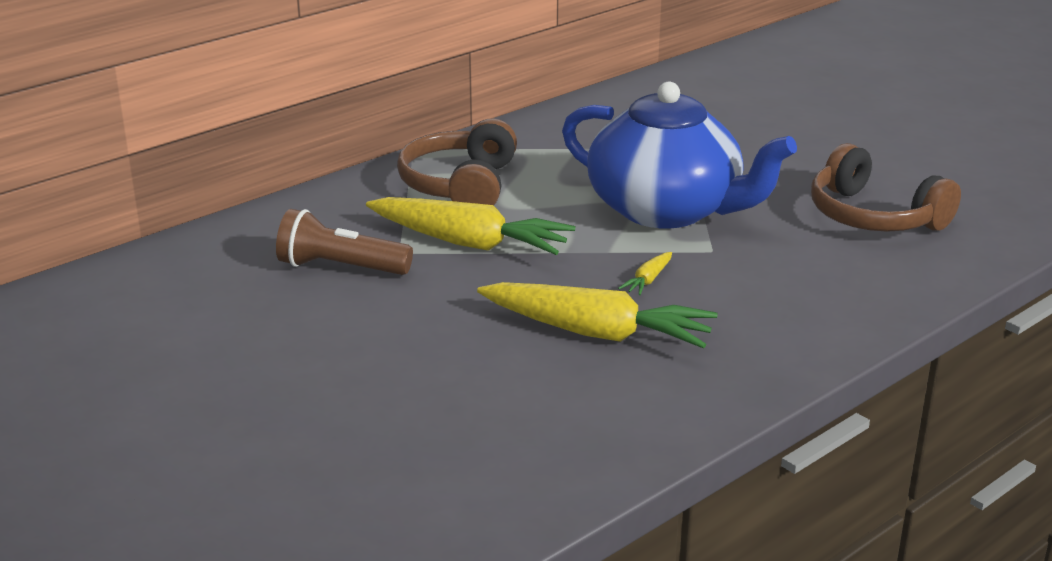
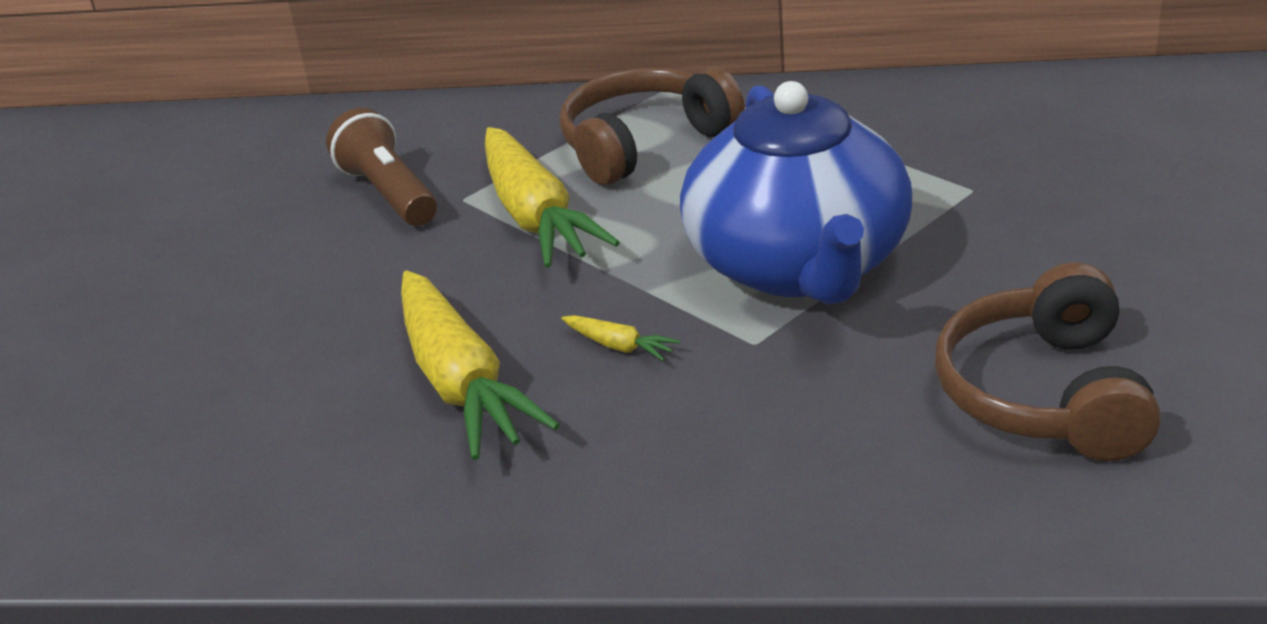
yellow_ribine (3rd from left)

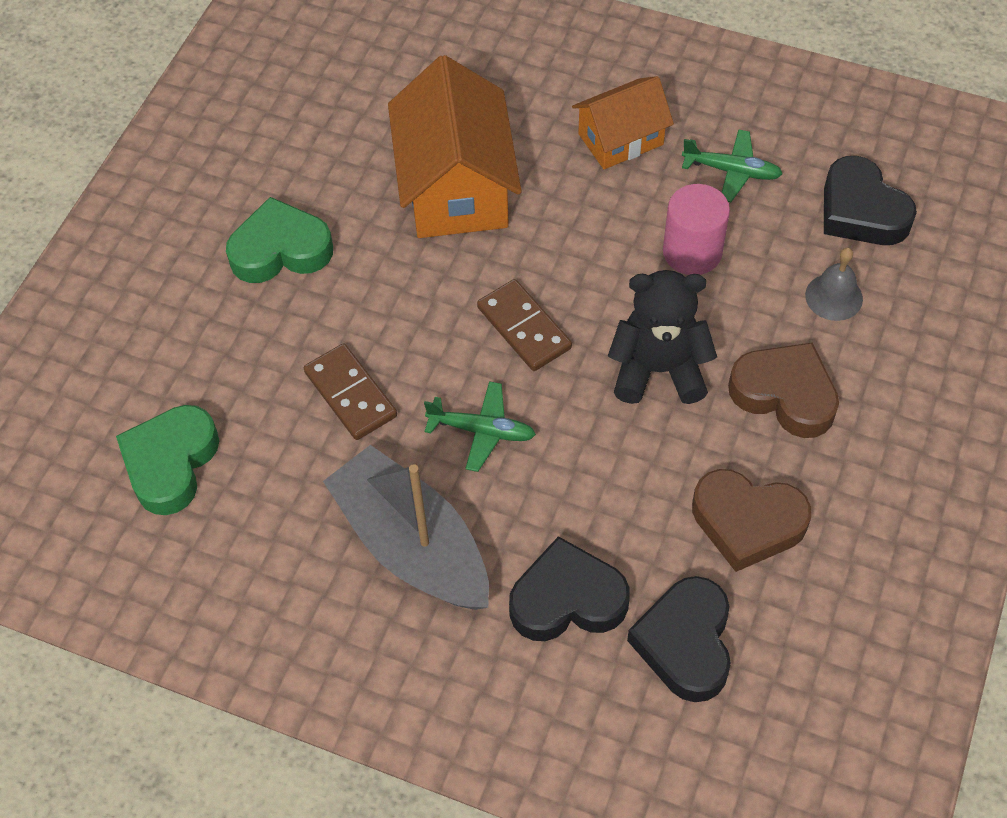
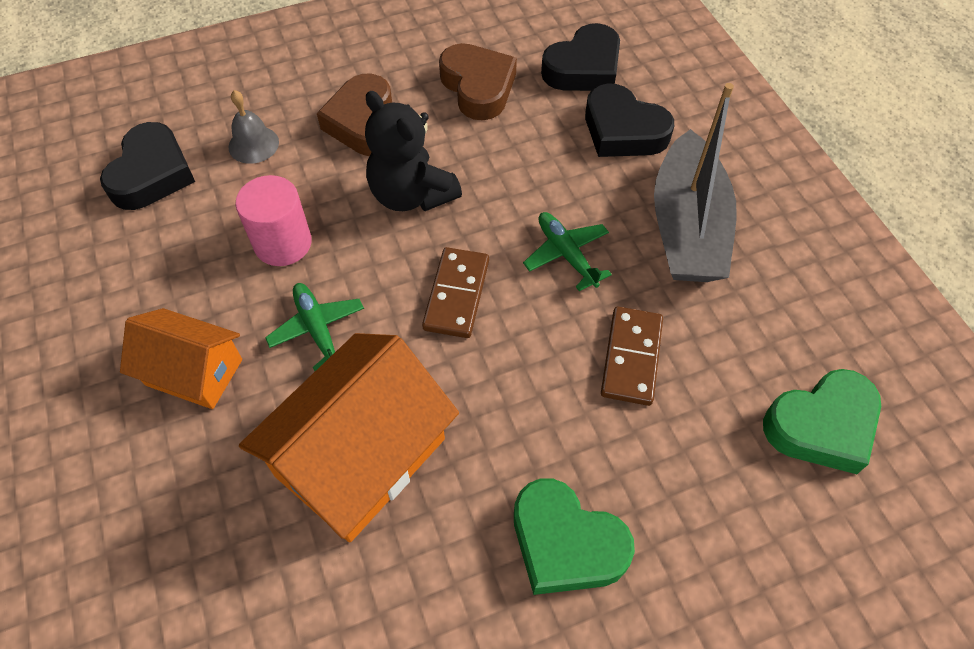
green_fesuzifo (1st from left)

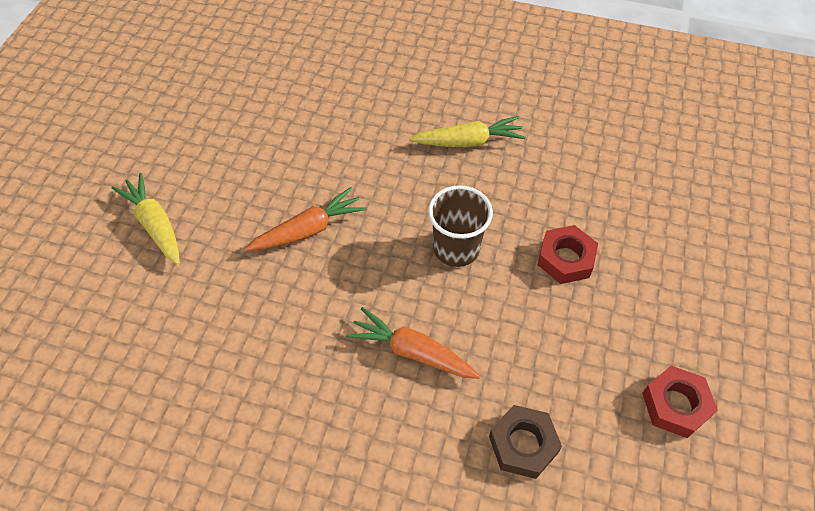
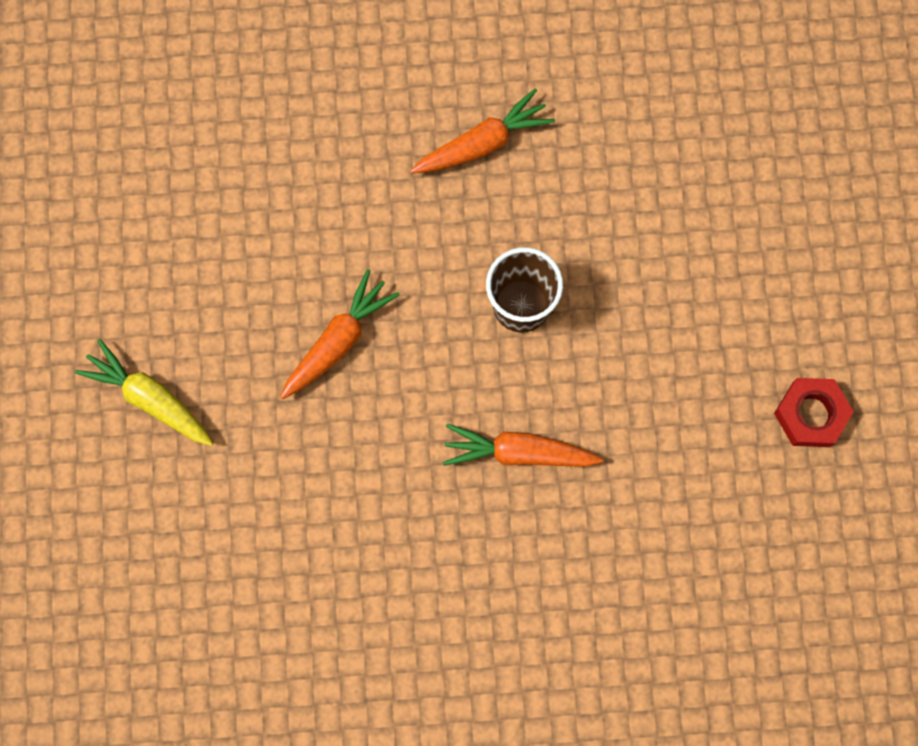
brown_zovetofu
red_zovetofu (1st from left in the first image)
orange_ribine (2nd from left)

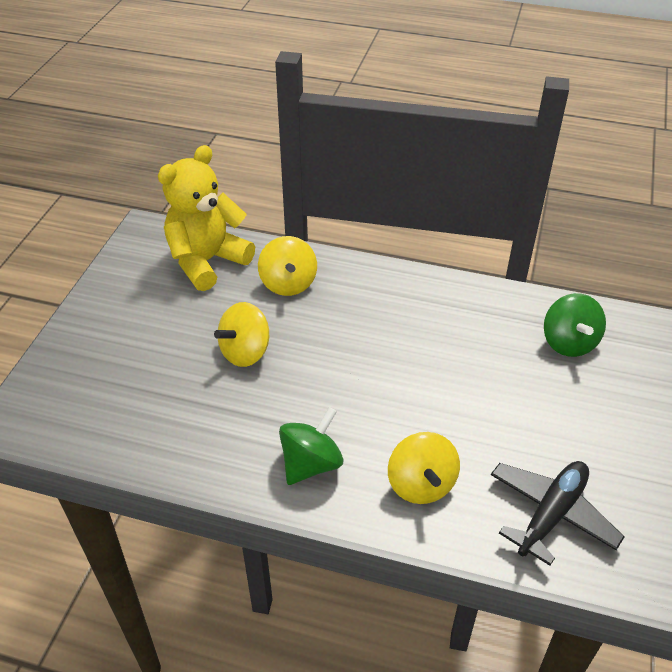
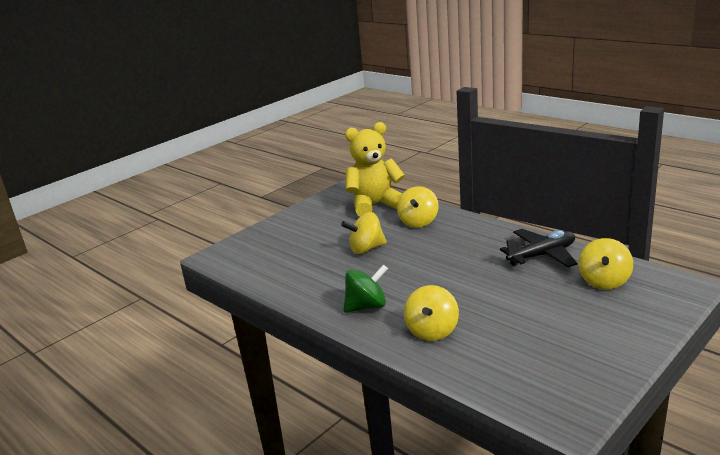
black_fesuzifo
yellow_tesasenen (4th from left)

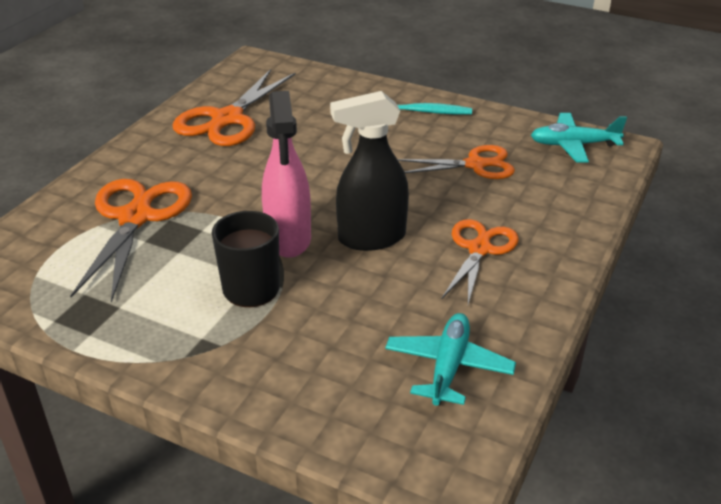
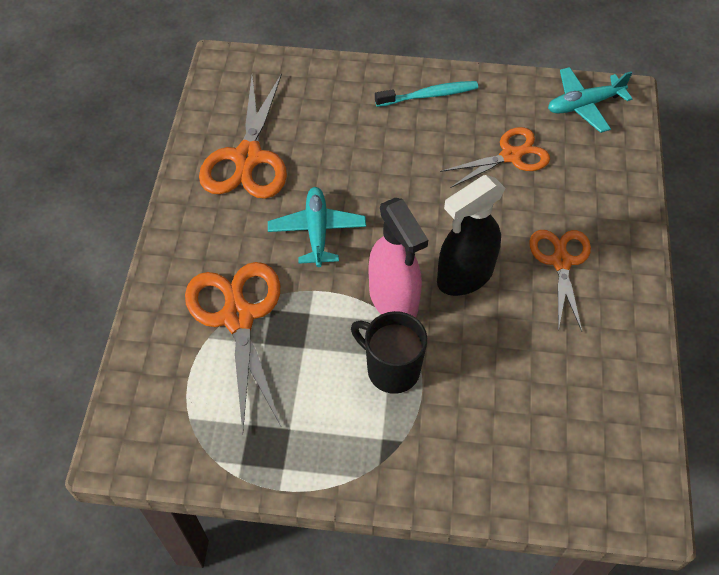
turquoise_fesuzifo (1st from left)

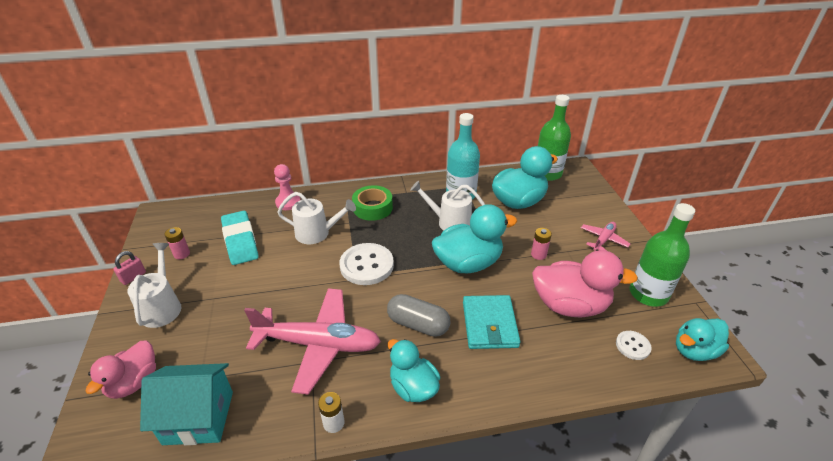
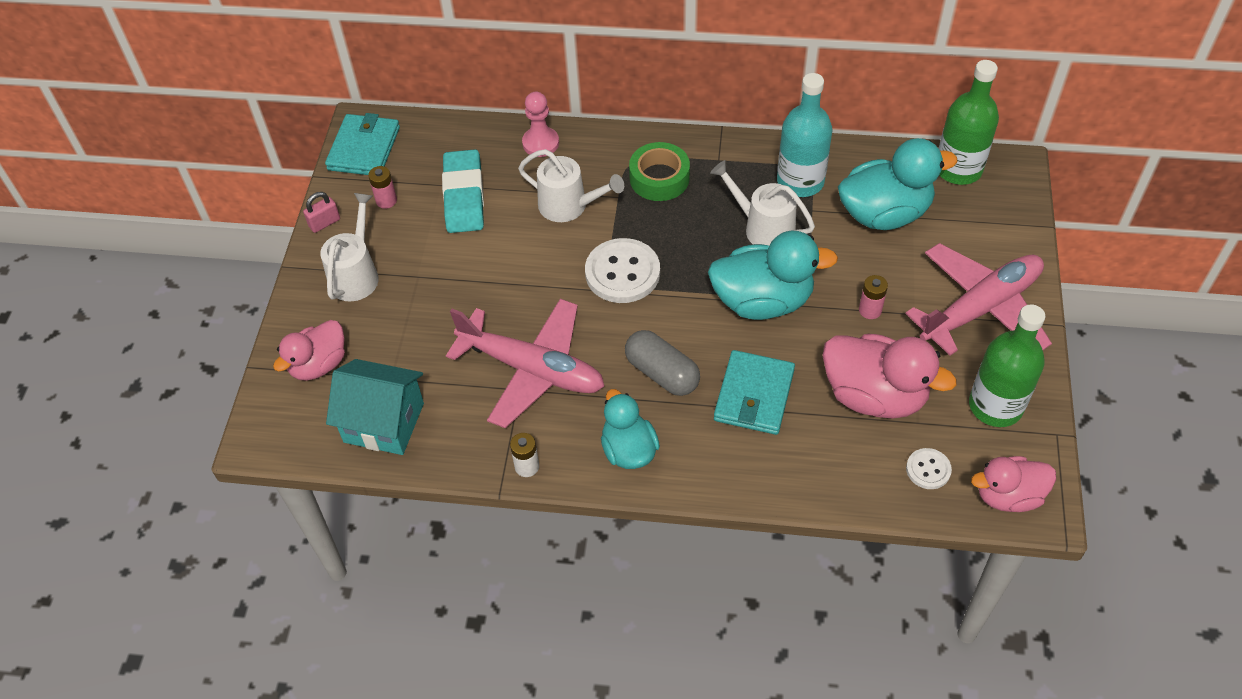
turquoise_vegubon (1st from left)
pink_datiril (3rd from left)
pink_fesuzifo (2nd from left)

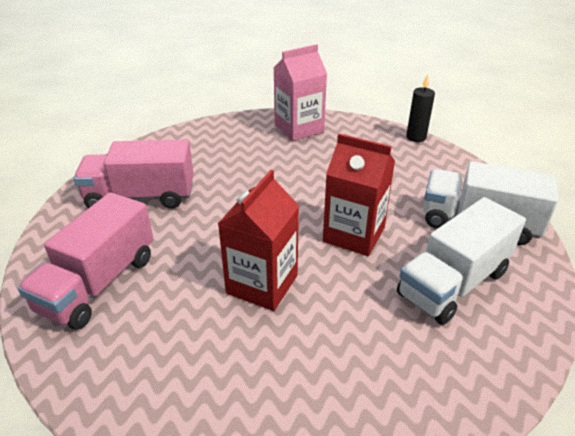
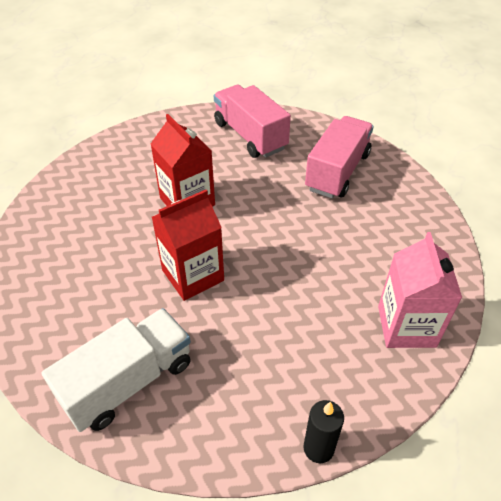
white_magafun (1st from left in the first image)

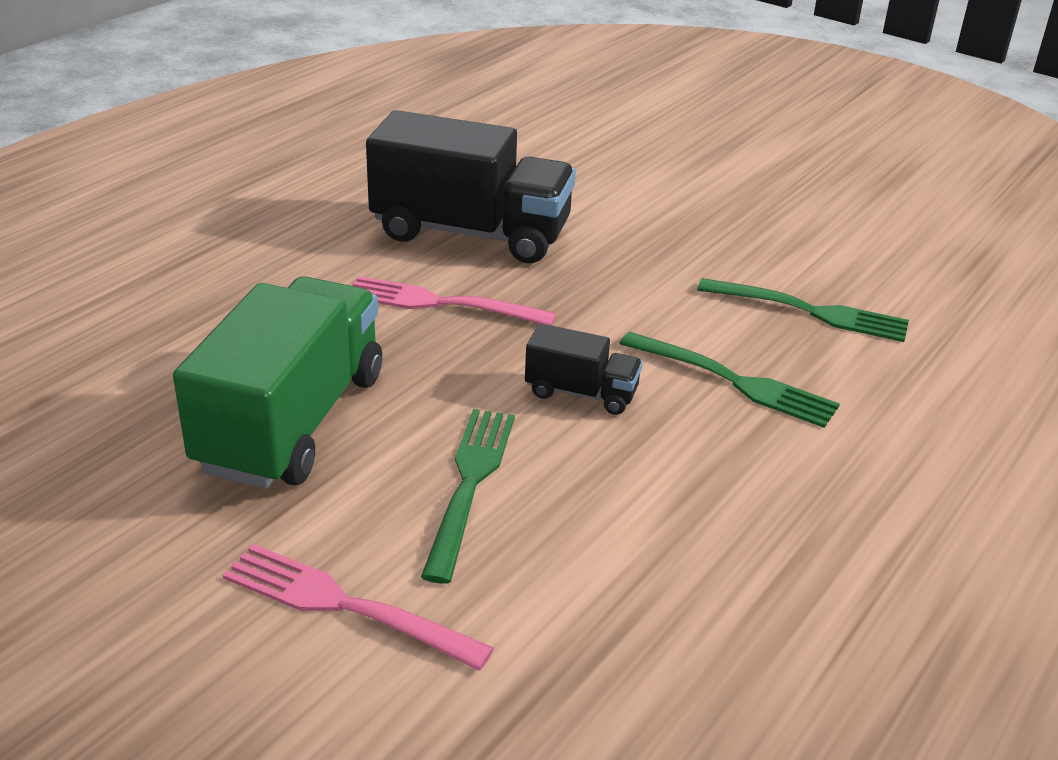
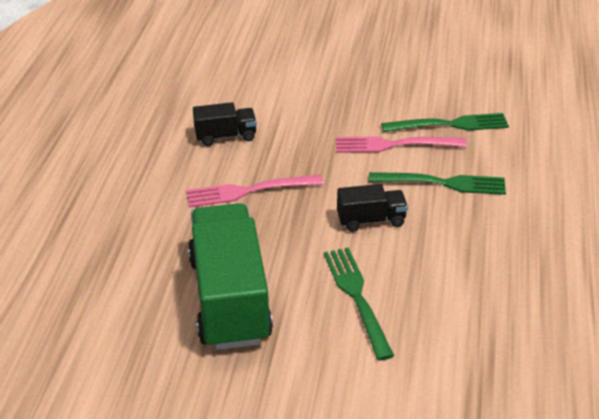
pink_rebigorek (2nd from left)
black_magafun (1st from left)

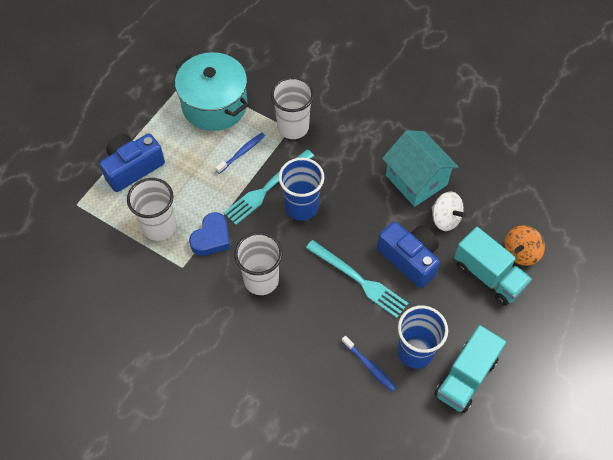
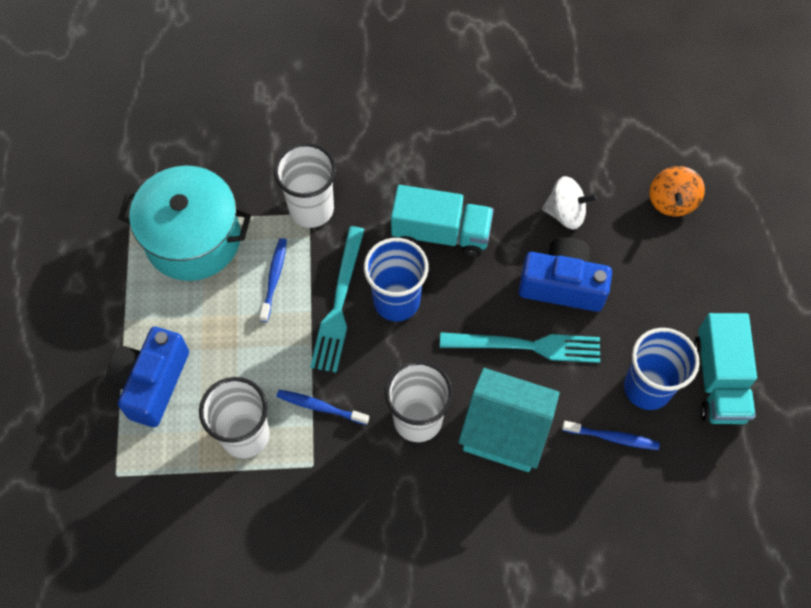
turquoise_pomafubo
turquoise_magafun (1st from left)
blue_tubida (2nd from left)

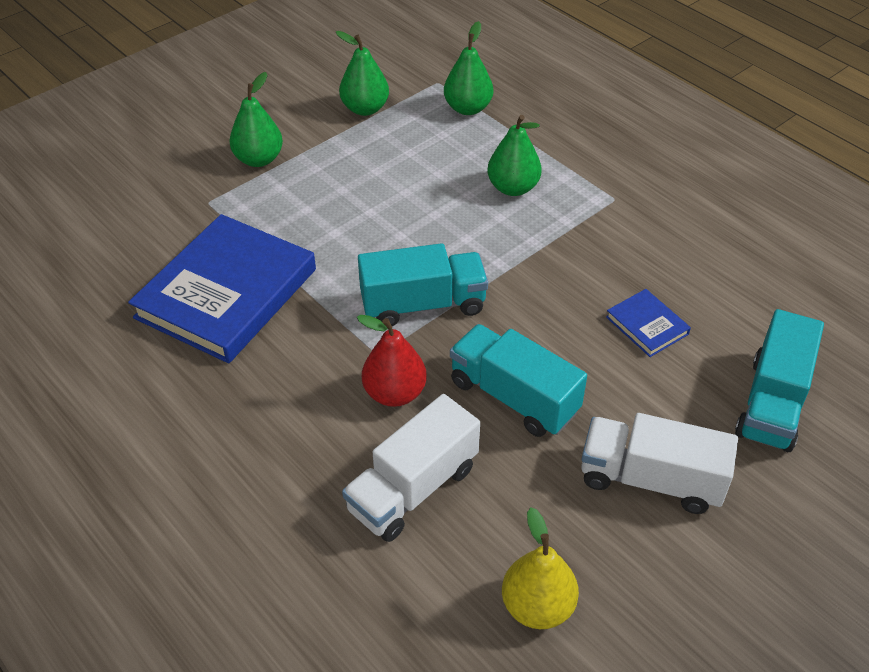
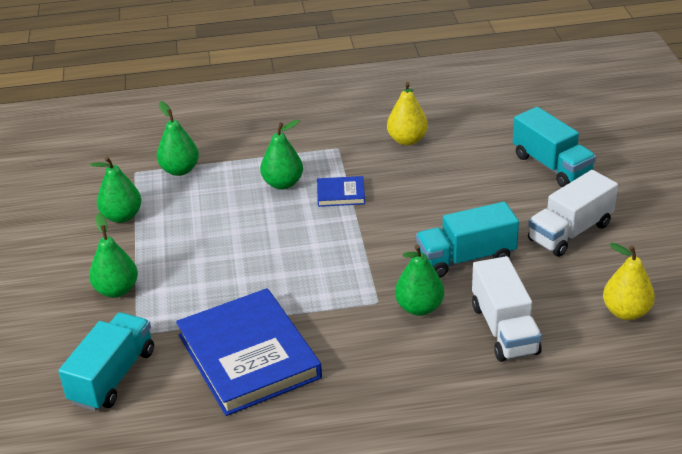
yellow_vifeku (1st from left)
turquoise_magafun (1st from left)
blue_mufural (2nd from left)
green_vifeku (5th from left)

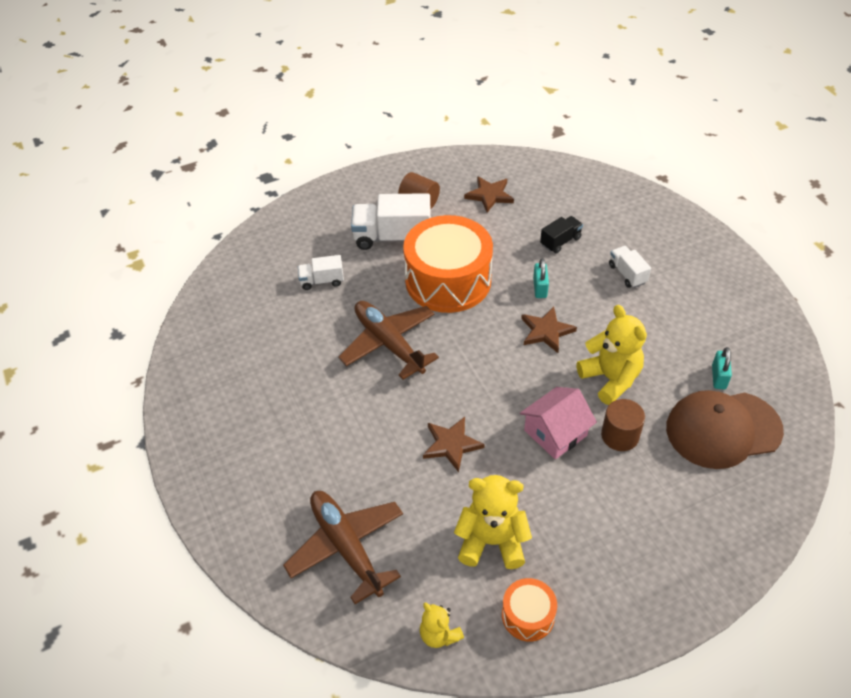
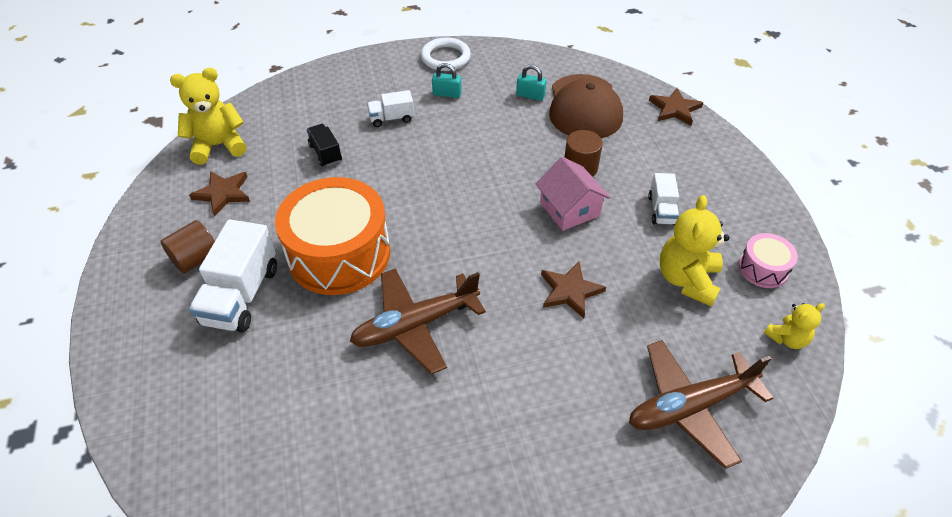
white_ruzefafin
white_magafun (3rd from left)
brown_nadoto (3rd from left)
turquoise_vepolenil (1st from left)
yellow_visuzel (1st from left)
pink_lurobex

